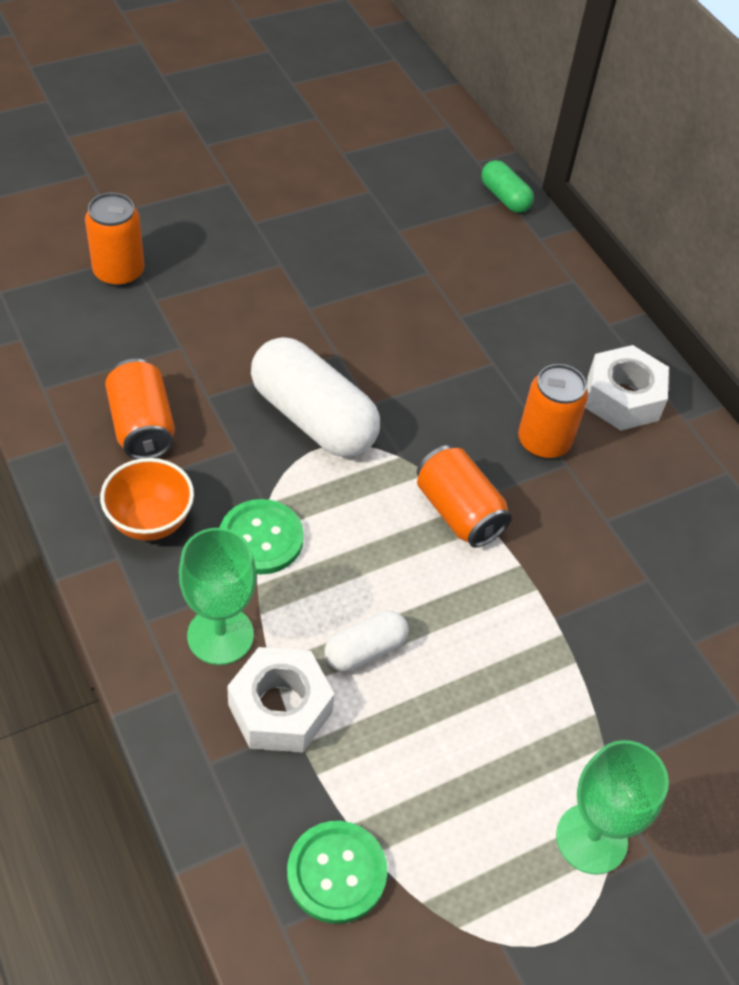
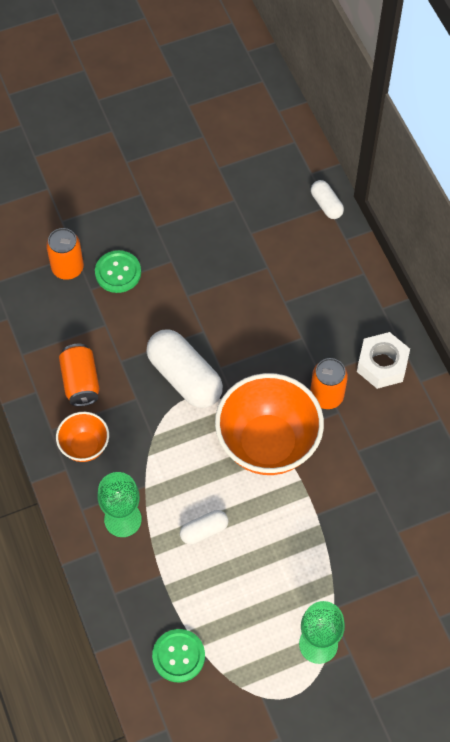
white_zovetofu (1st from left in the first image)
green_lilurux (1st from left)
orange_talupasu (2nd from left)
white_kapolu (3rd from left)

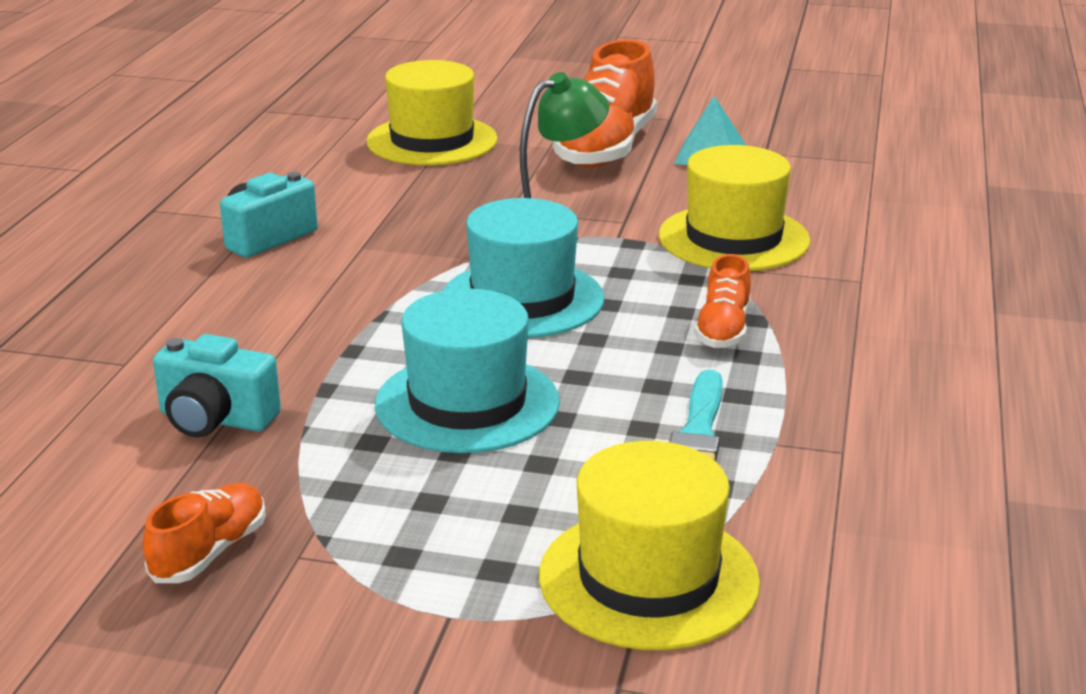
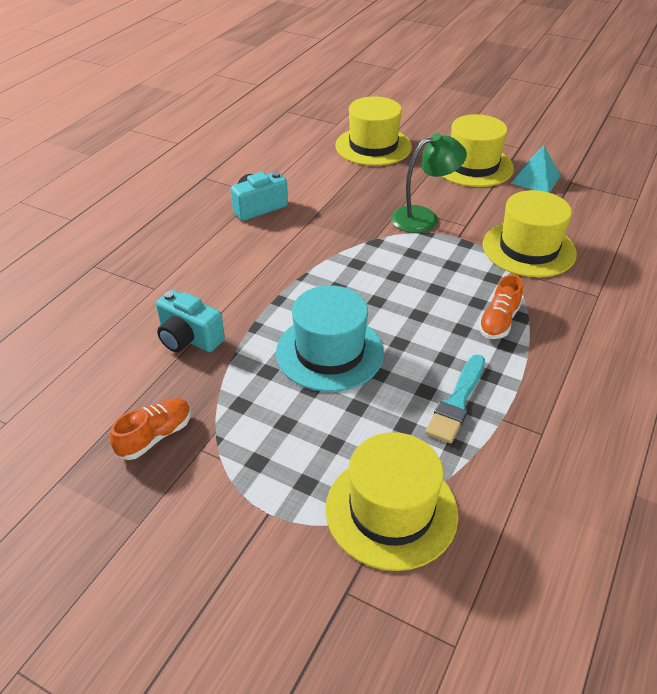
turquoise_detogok (2nd from left in the first image)
yellow_detogok (3rd from left)

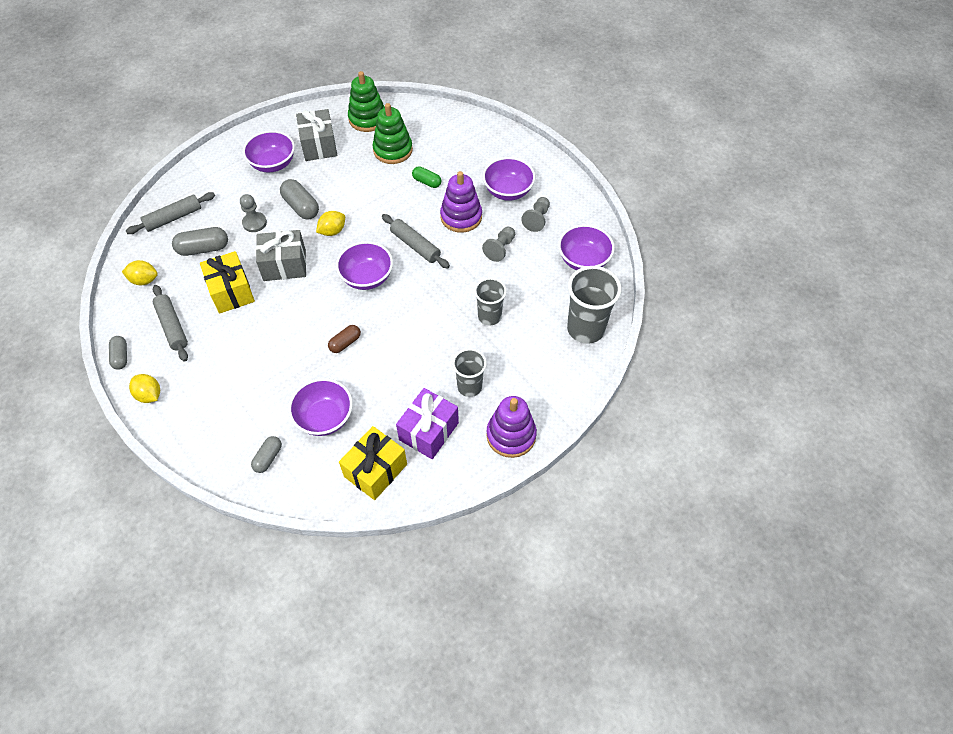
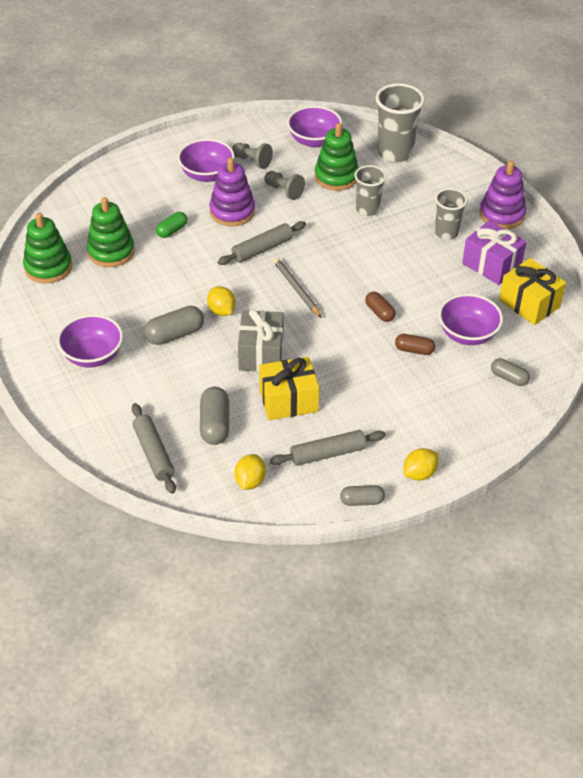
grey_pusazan (1st from left in the first image)
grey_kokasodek (2nd from left in the first image)
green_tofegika (3rd from left)
brown_kapolu (2nd from left)
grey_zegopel

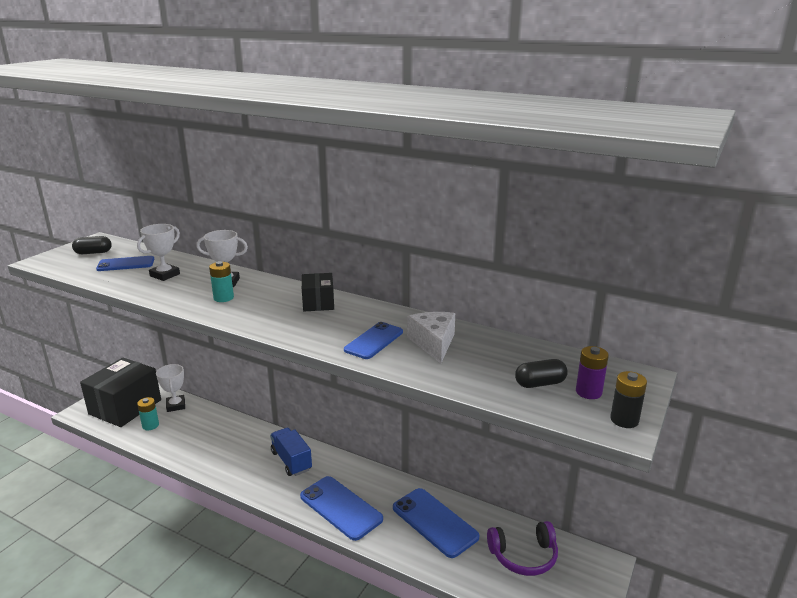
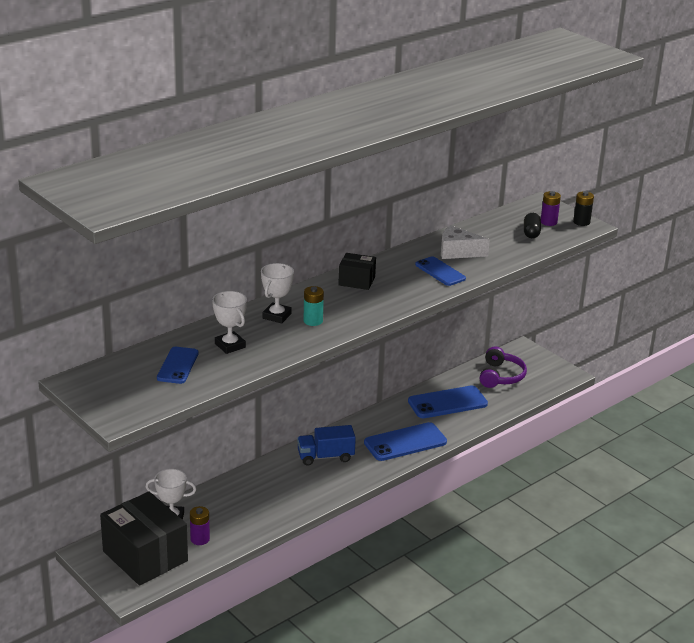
black_kapolu (1st from left in the first image)
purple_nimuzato (1st from left)

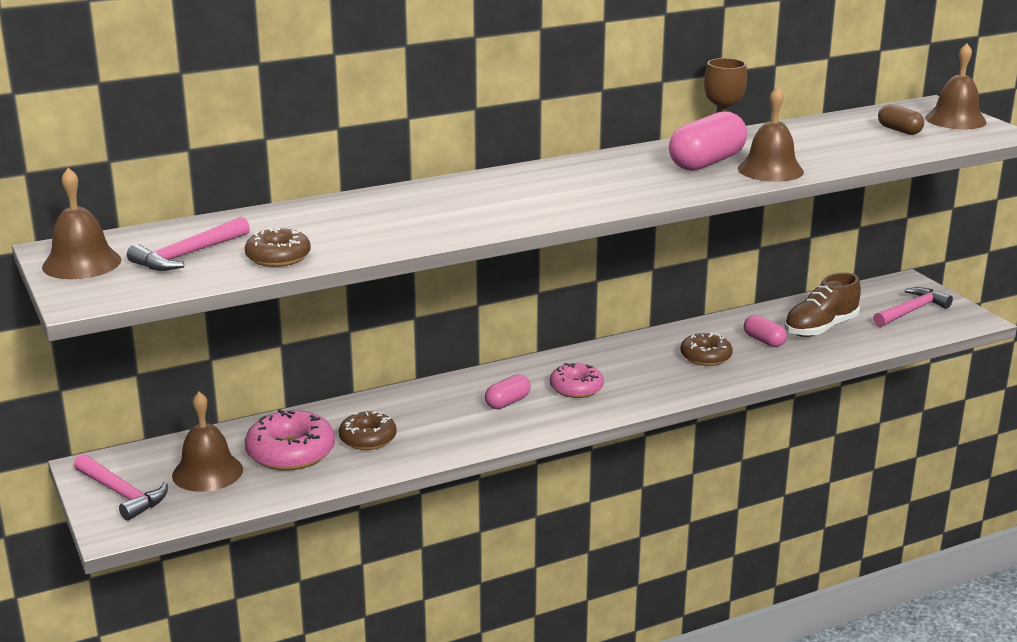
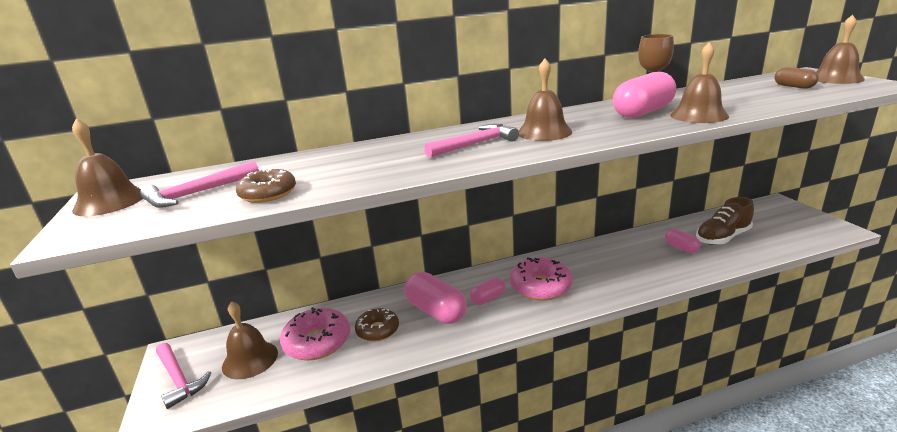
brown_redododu (3rd from left in the first image)
pink_kapolu (1st from left)
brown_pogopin (3rd from left)
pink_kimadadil (3rd from left)
pink_redododu (2nd from left)

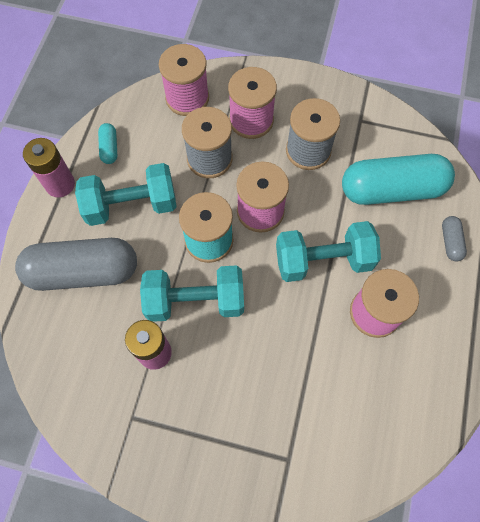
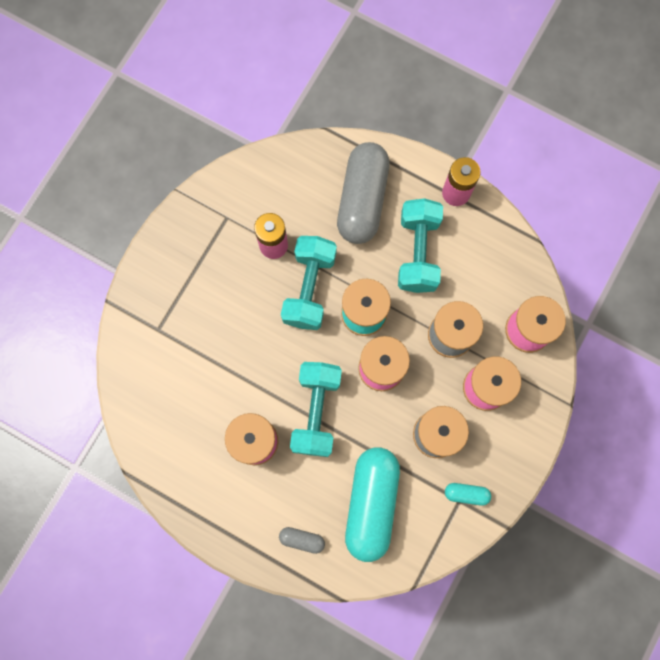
turquoise_kapolu (2nd from left)

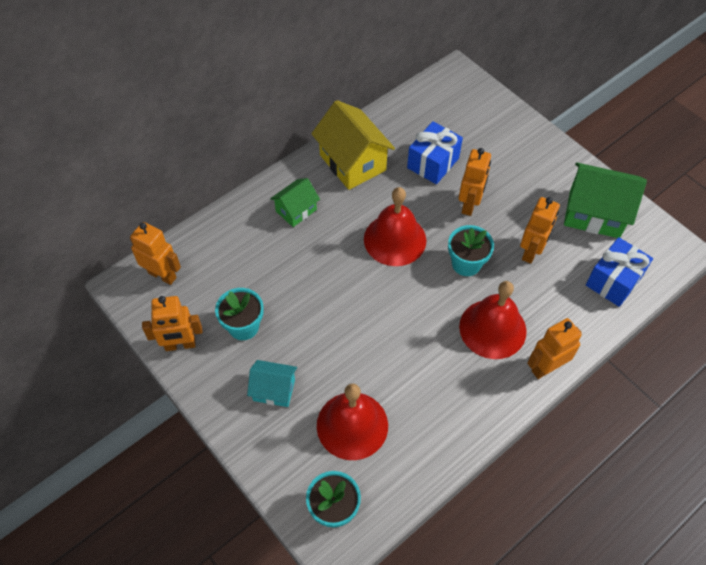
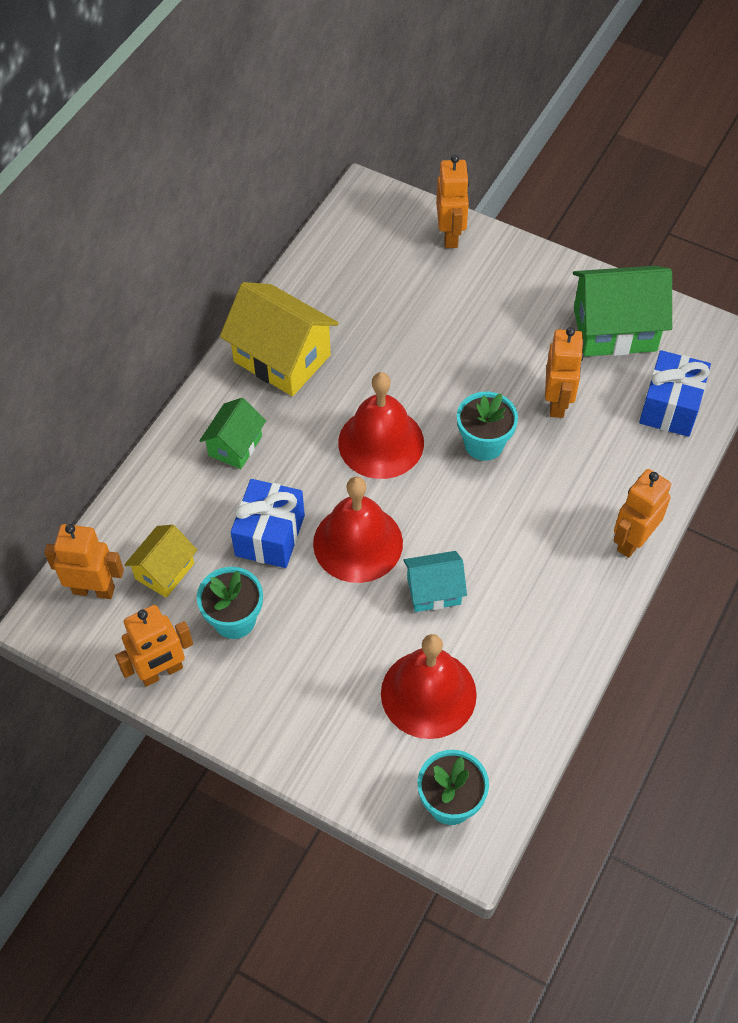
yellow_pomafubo (1st from left)
turquoise_pomafubo
blue_kokasodek (1st from left)
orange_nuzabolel (3rd from left)
red_pogopin (1st from left)

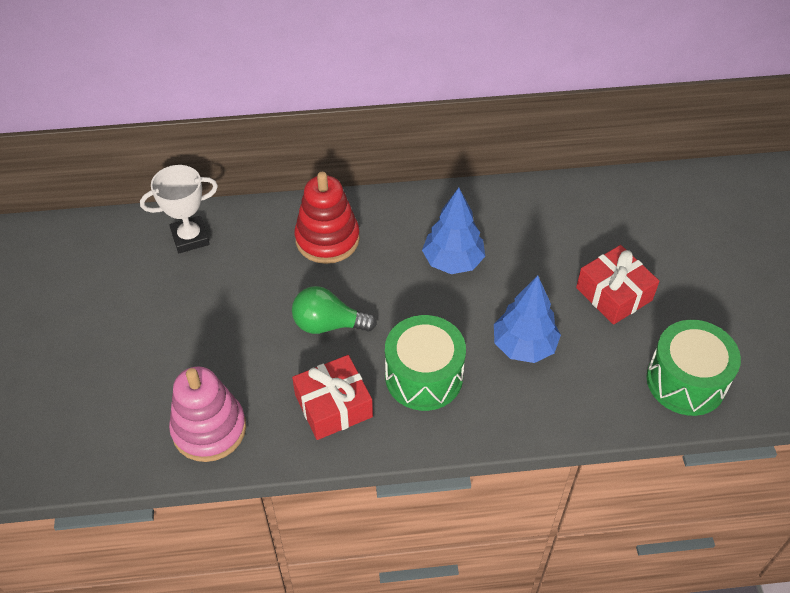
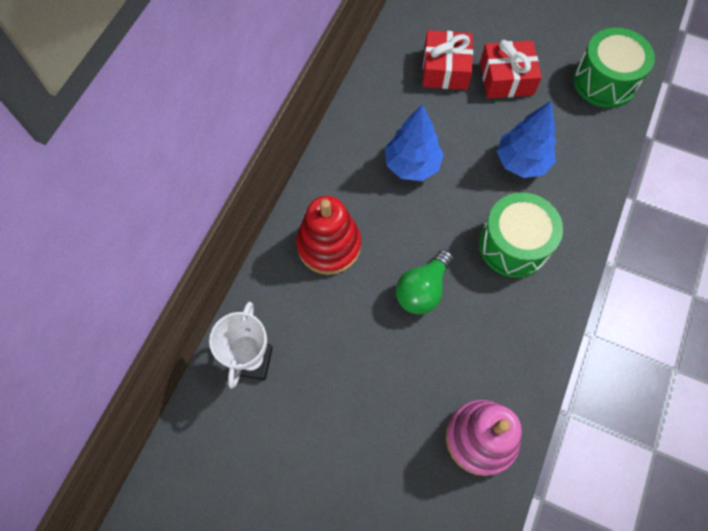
red_kokasodek (1st from left)

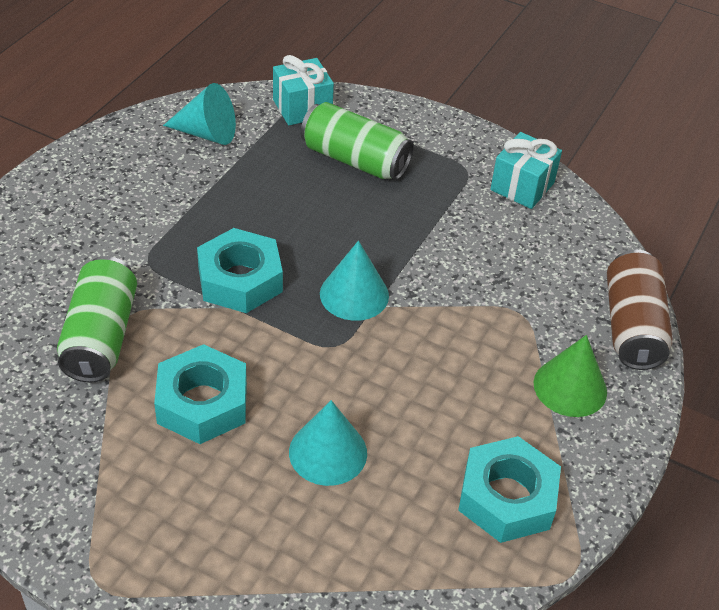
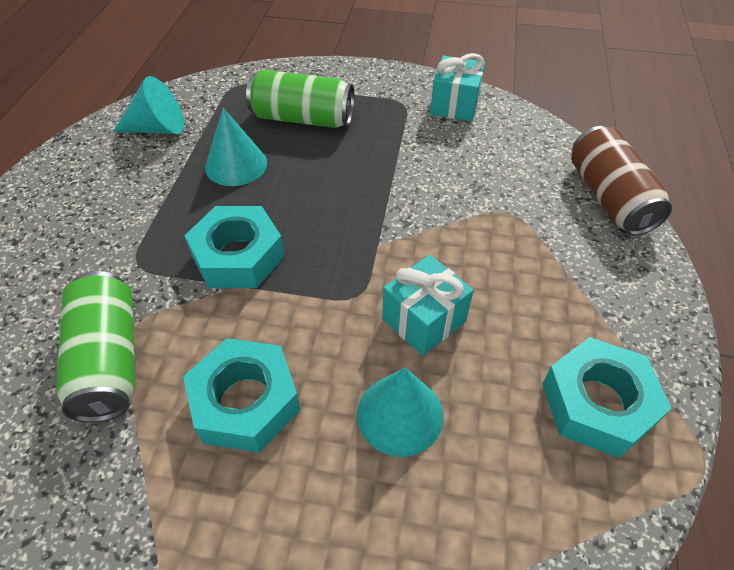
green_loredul
turquoise_kokasodek (1st from left)
turquoise_loredul (2nd from left)

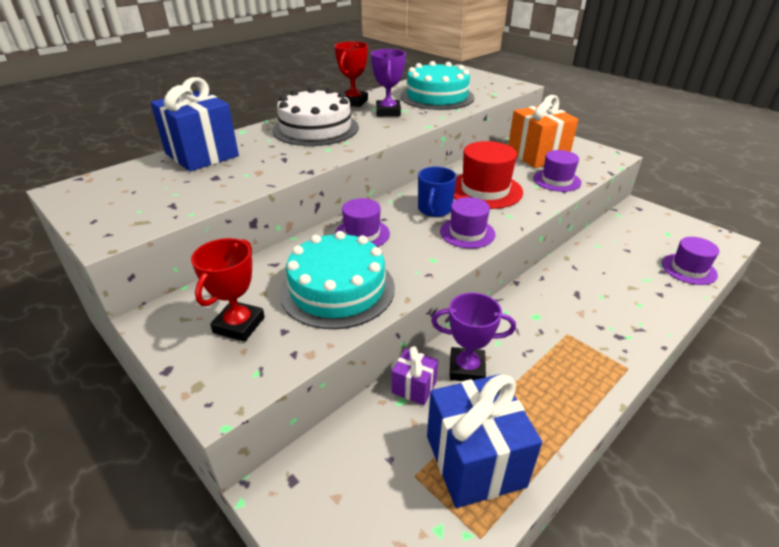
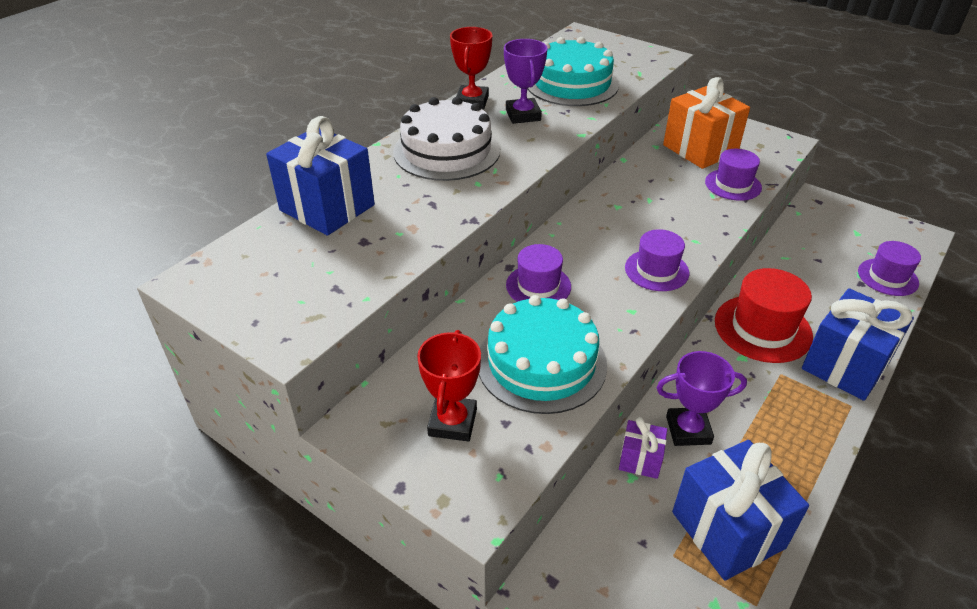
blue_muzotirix
blue_kokasodek (3rd from left)
red_detogok

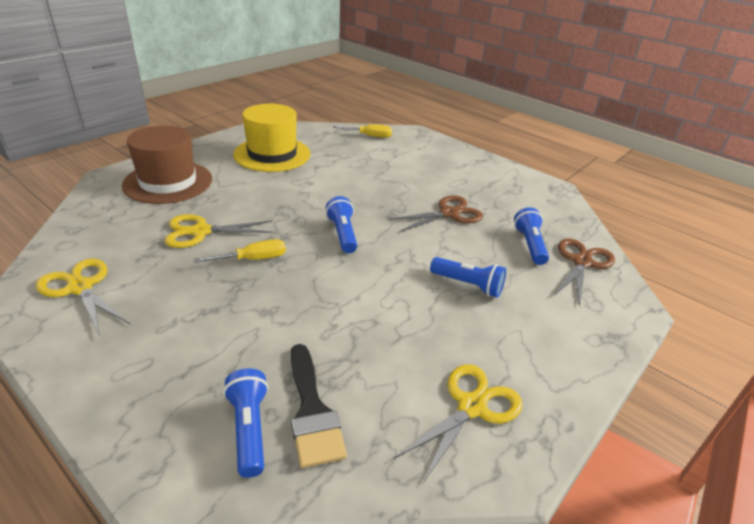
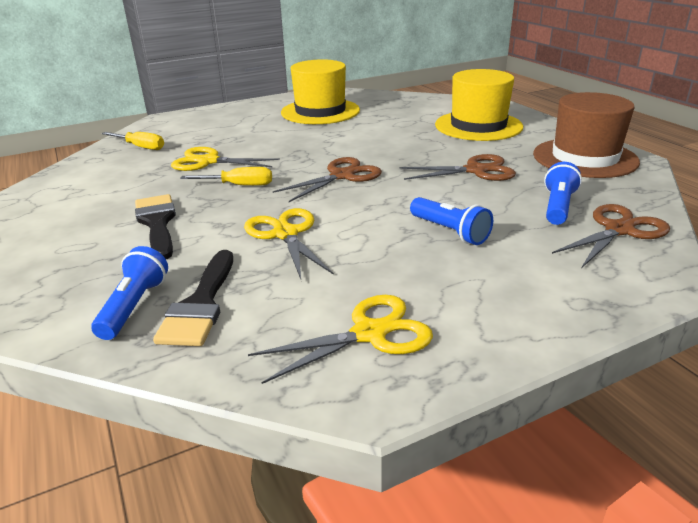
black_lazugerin (1st from left)
yellow_detogok (2nd from left)
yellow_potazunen (2nd from left)
brown_detogok
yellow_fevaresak (1st from left)
brown_potazunen (1st from left)

